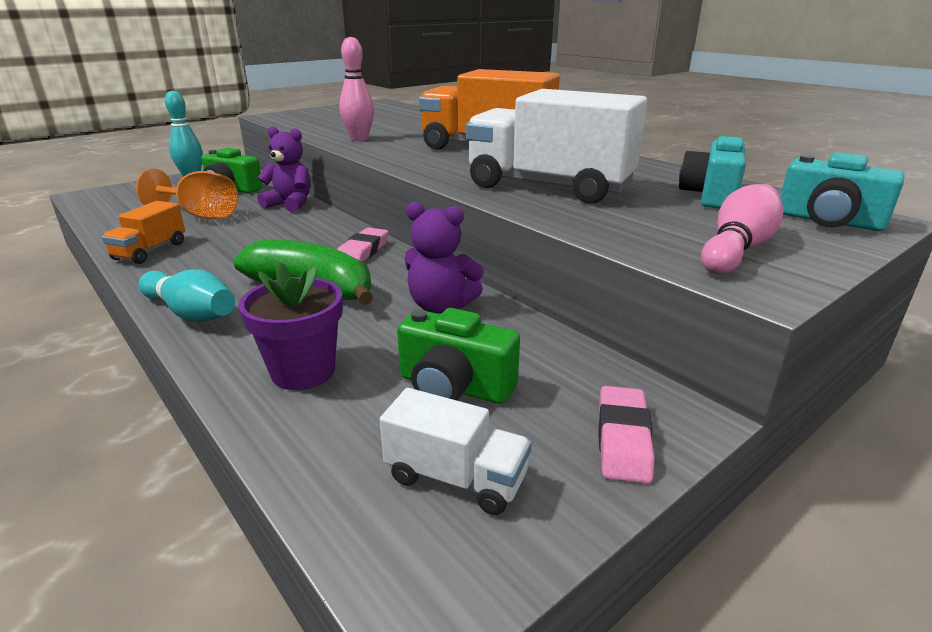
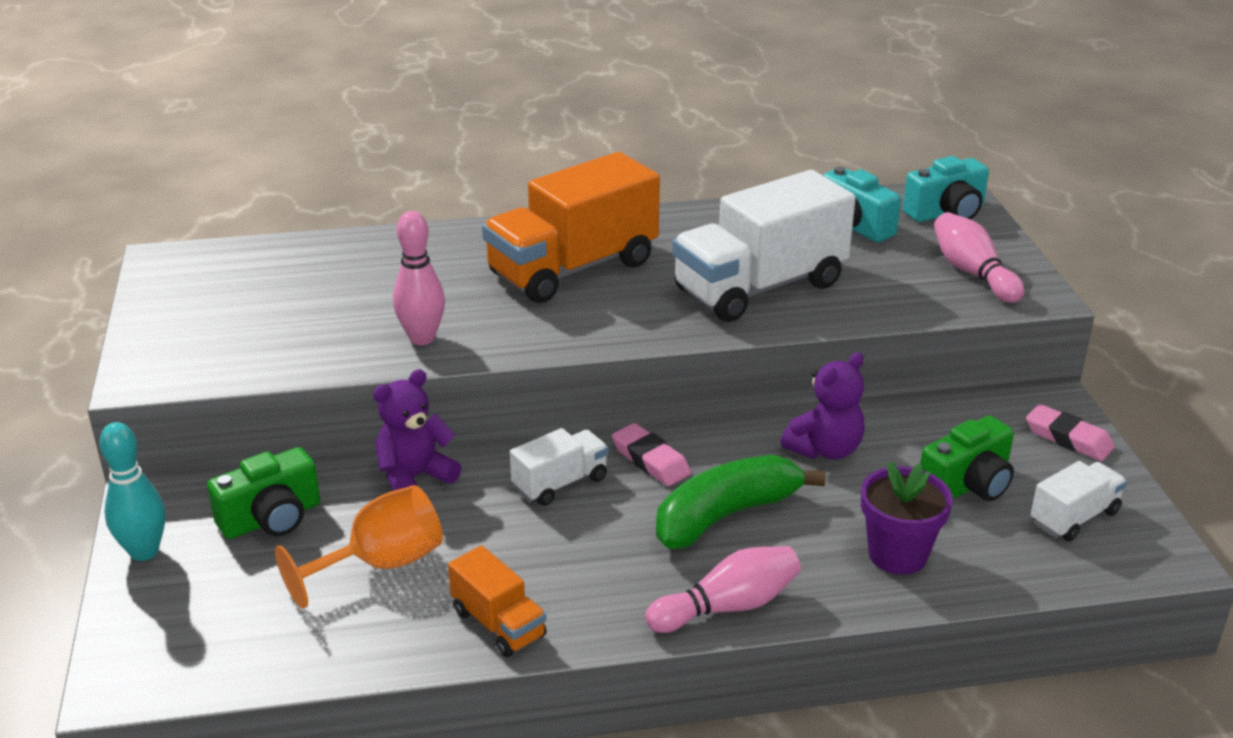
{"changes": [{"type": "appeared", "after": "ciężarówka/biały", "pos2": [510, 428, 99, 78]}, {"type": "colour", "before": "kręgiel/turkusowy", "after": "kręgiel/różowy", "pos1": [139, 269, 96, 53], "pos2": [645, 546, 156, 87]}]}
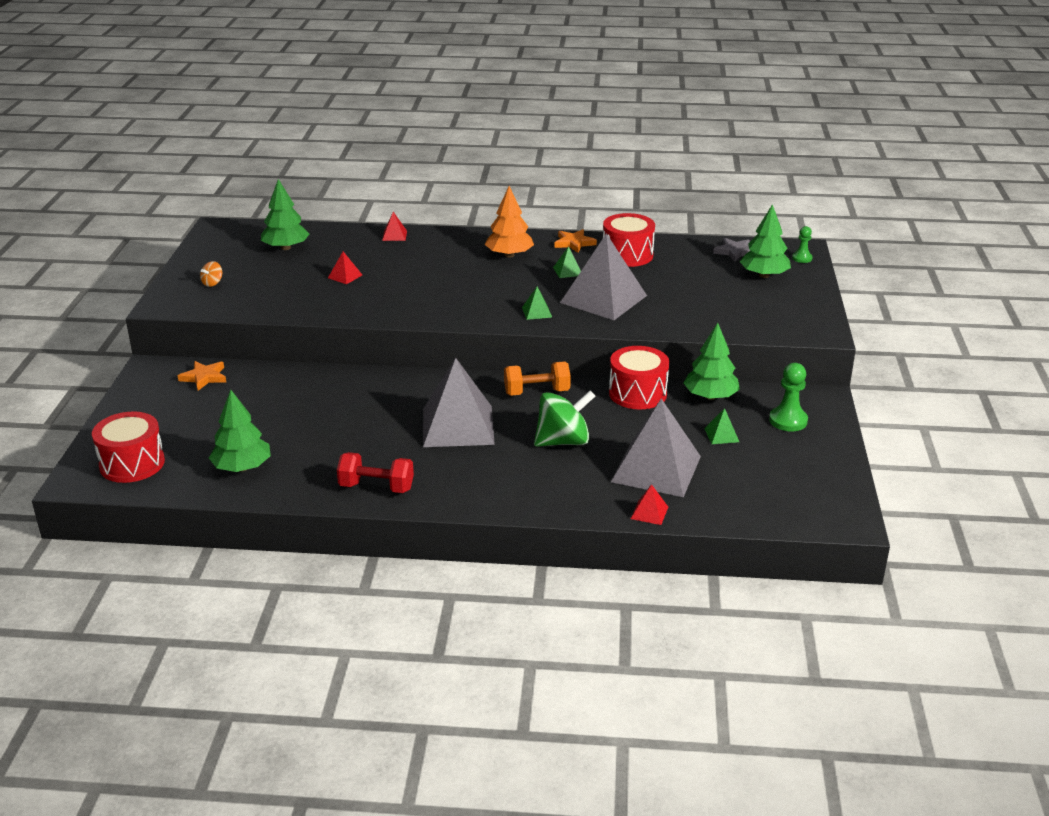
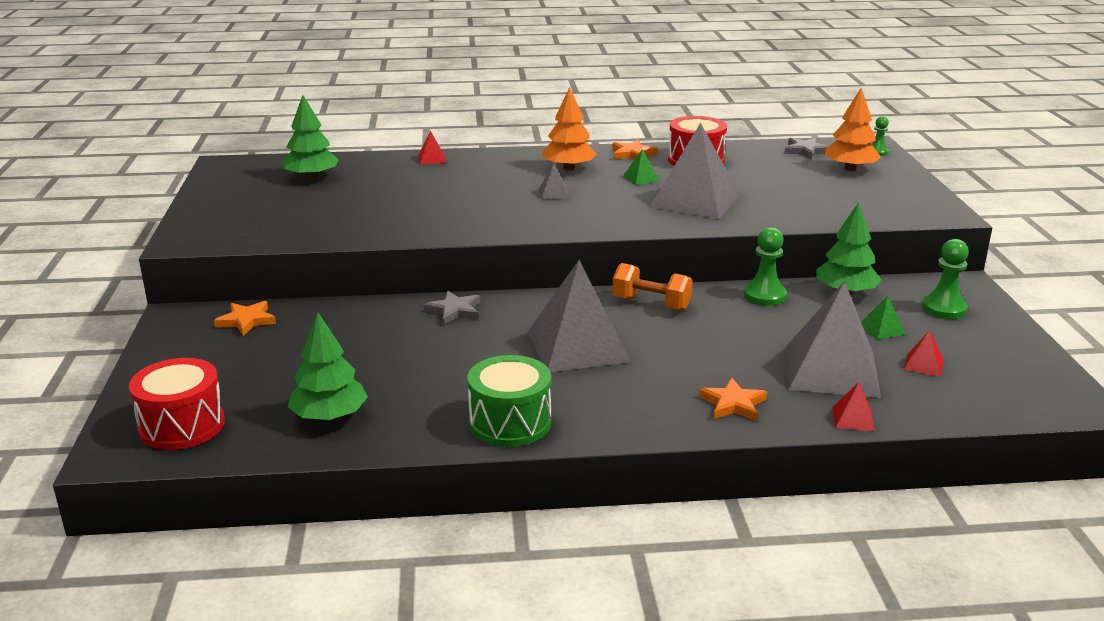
{"changes": [{"type": "appeared", "after": "gwiazda/szary", "pos2": [424, 291, 56, 34]}, {"type": "exchanged", "before": "hantel/czerwony", "after": "bęben/zielony", "pos1": [337, 452, 77, 41], "pos2": [467, 355, 84, 92]}, {"type": "appeared", "after": "piramida/szary", "pos2": [539, 164, 30, 35]}, {"type": "spun", "before": "hantel/pomarańczowy", "pos1": [504, 362, 67, 34], "pos2": [612, 263, 81, 48], "turn": 45}, {"type": "appeared", "after": "gwiazda/pomarańczowy", "pos2": [699, 378, 68, 43]}, {"type": "exchanged", "before": "bęben/czerwony", "after": "pionek/zielony", "pos1": [609, 346, 60, 63], "pos2": [744, 227, 43, 79]}, {"type": "colour", "before": "drzewko/zielony", "after": "drzewko/pomarańczowy", "pos1": [740, 204, 51, 74], "pos2": [825, 88, 56, 83]}, {"type": "relocated", "before": "piramida/czerwony", "pos1": [328, 252, 34, 32], "pos2": [903, 330, 41, 47]}, {"type": "missing", "before": "bączek/pomarańczowy", "pos1": [200, 261, 22, 26]}, {"type": "missing", "before": "piramida/zielony", "pos1": [522, 287, 30, 33]}, {"type": "missing", "before": "bączek/zielony", "pos1": [534, 390, 61, 57]}]}
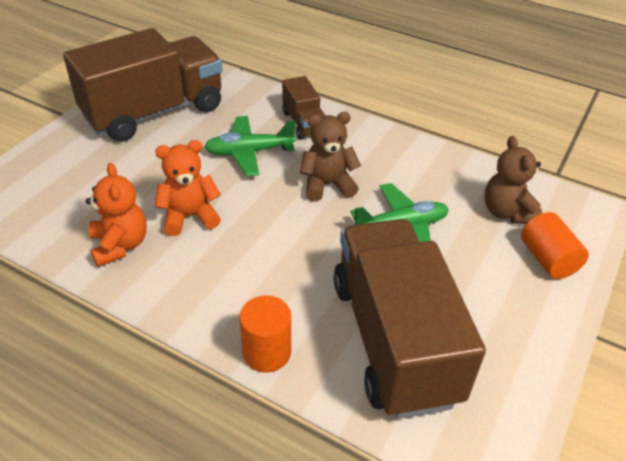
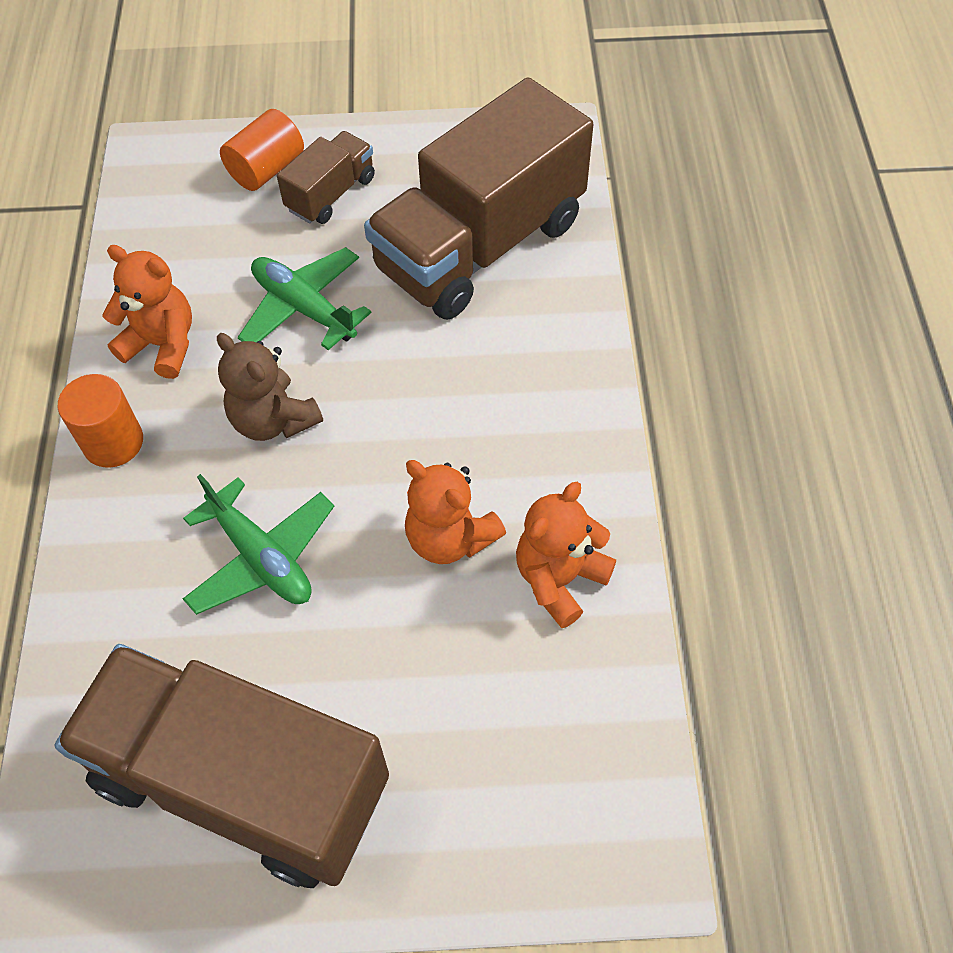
{"changes": [{"type": "relocated", "before": "walec/pomarańczowy", "pos1": [239, 295, 52, 78], "pos2": [58, 374, 85, 94]}, {"type": "appeared", "after": "miś/pomarańczowy", "pos2": [102, 245, 90, 134]}, {"type": "relocated", "before": "ciężarówka/brązowy", "pos1": [282, 76, 44, 64], "pos2": [277, 131, 98, 93]}, {"type": "missing", "before": "miś/brązowy", "pos1": [484, 136, 58, 88]}]}
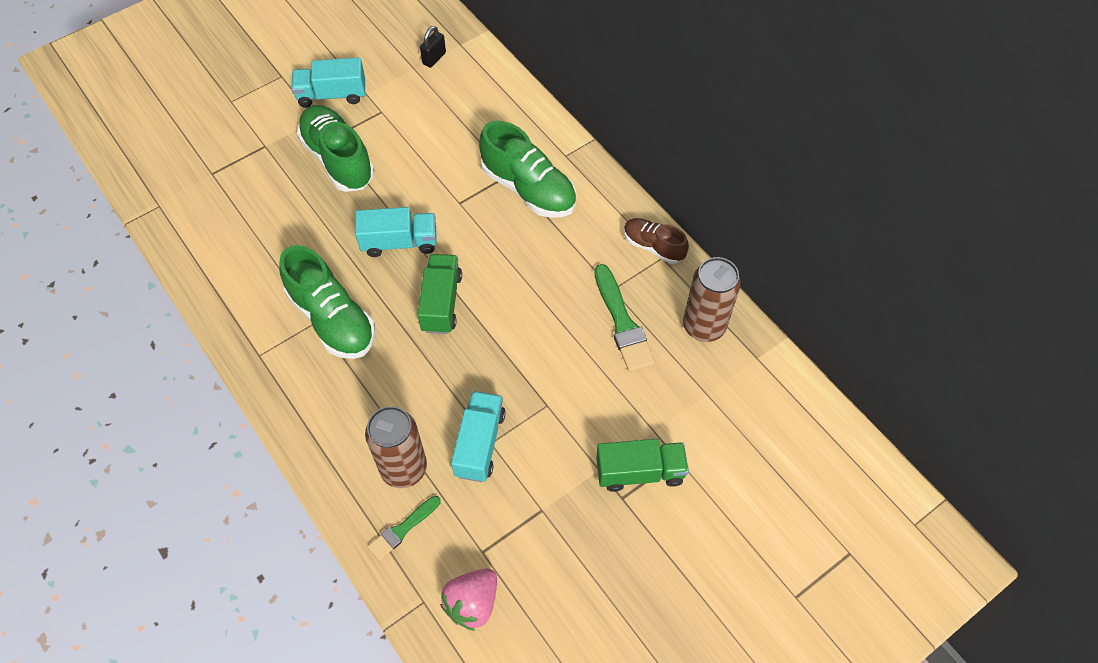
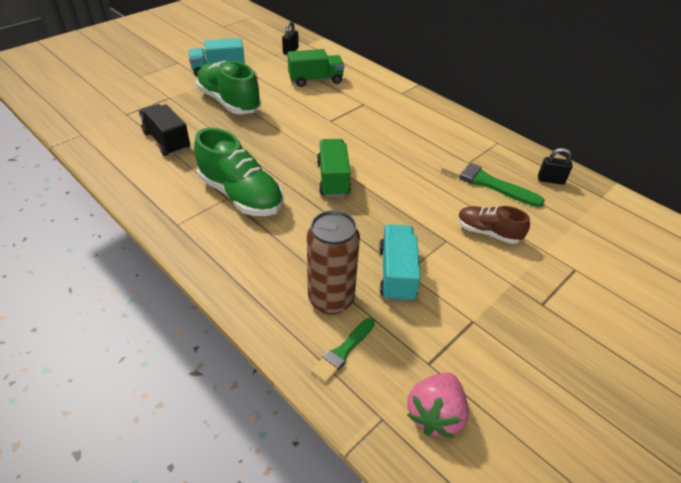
{"changes": [{"type": "appeared", "after": "ciężarówka/czarny", "pos2": [139, 104, 51, 52]}, {"type": "relocated", "before": "ciężarówka/zielony", "pos1": [596, 439, 93, 53], "pos2": [288, 49, 56, 38]}, {"type": "spun", "before": "pędzel/zielony", "pos1": [594, 264, 61, 108], "pos2": [441, 157, 104, 50], "turn": 150}, {"type": "relocated", "before": "but/brązowy", "pos1": [624, 218, 65, 46], "pos2": [458, 206, 72, 38]}, {"type": "exchanged", "before": "puszka/brązowy", "after": "kłódka/czarny", "pos1": [683, 257, 58, 85], "pos2": [538, 148, 35, 37]}, {"type": "missing", "before": "ciężarówka/turkusowy", "pos1": [355, 207, 82, 50]}, {"type": "missing", "before": "but/zielony", "pos1": [479, 121, 97, 97]}]}
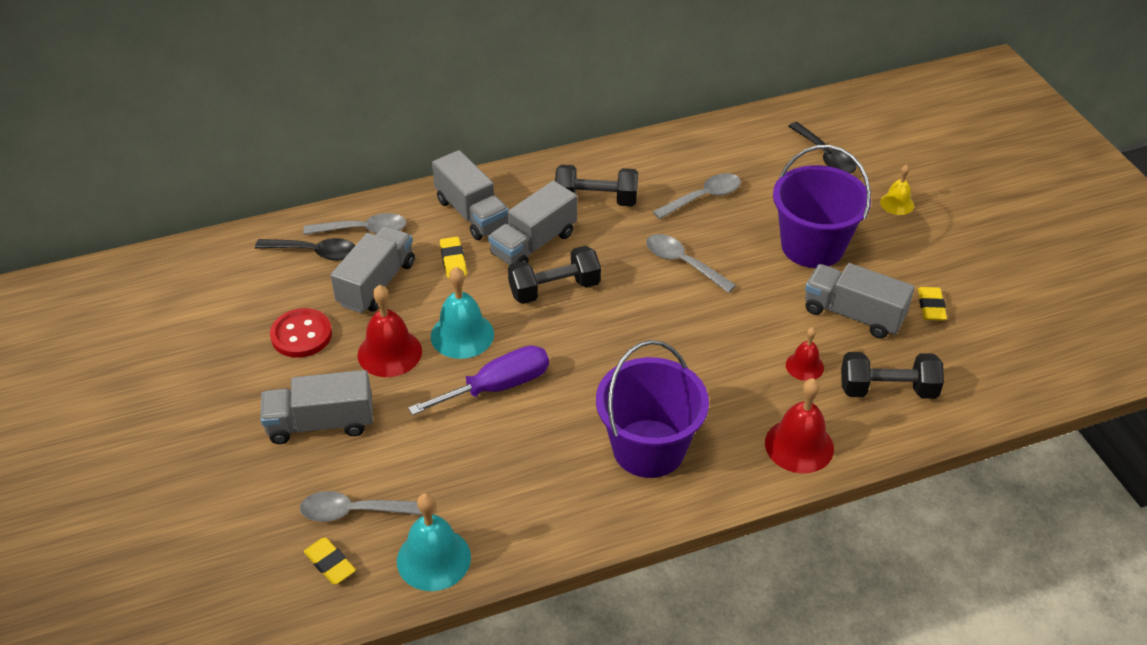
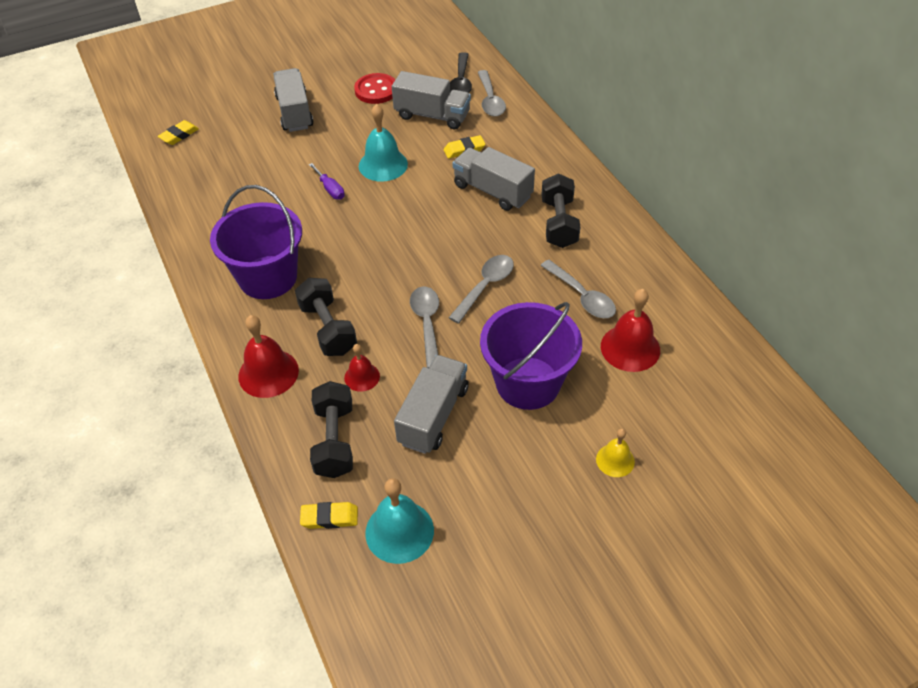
{"changes": [{"type": "relocated", "before": "hantel/czarny", "pos1": [508, 246, 93, 58], "pos2": [295, 278, 62, 78]}, {"type": "relocated", "before": "gumka do mazania/żółty", "pos1": [918, 287, 29, 34], "pos2": [300, 502, 58, 27]}, {"type": "size", "before": "śrubokręt/fioletowy", "pos1": [408, 345, 141, 70], "pos2": [309, 163, 36, 37], "scale": 0.54}, {"type": "relocated", "before": "dzwonek/turkusowy", "pos1": [397, 493, 74, 98], "pos2": [365, 478, 69, 86]}, {"type": "relocated", "before": "łyżka/szary", "pos1": [300, 491, 122, 31], "pos2": [410, 286, 29, 82]}, {"type": "relocated", "before": "dzwonek/czerwony", "pos1": [357, 285, 65, 92], "pos2": [601, 289, 59, 83]}, {"type": "missing", "before": "ciężarówka/szary", "pos1": [432, 150, 77, 90]}, {"type": "missing", "before": "łyżka/czarny", "pos1": [788, 122, 69, 52]}]}
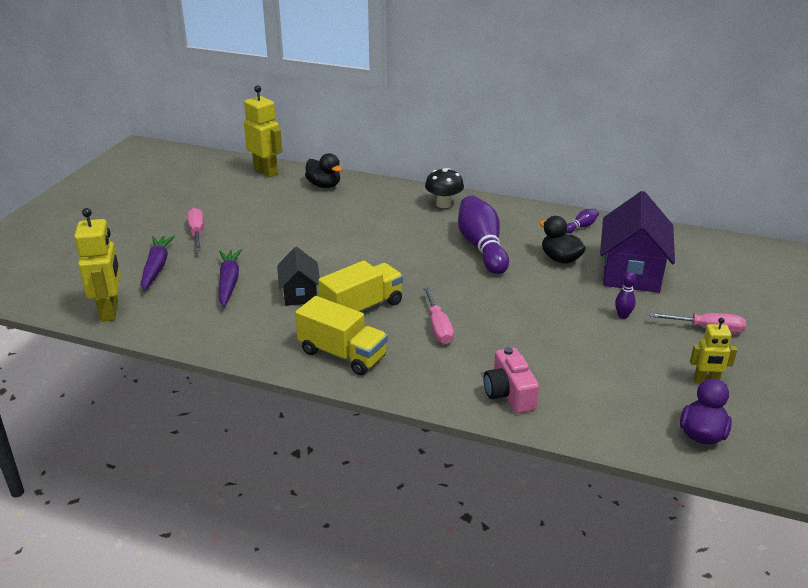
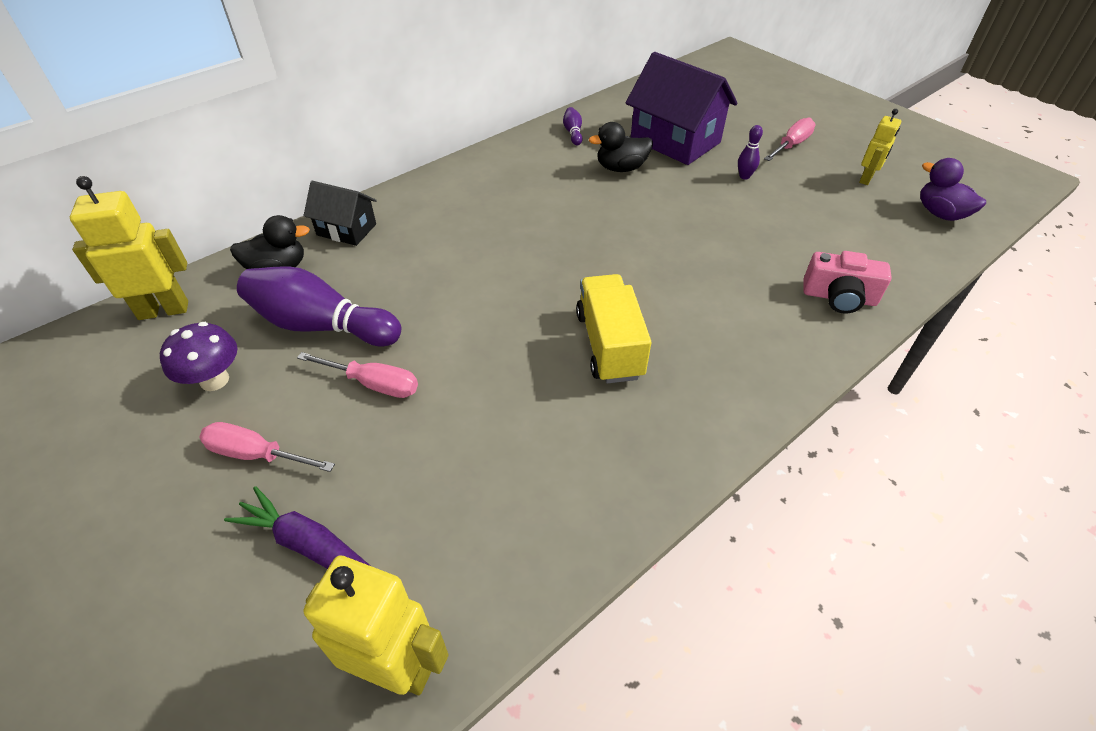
{"changes": [{"type": "appeared", "after": "grzyb/fioletowy", "pos2": [160, 322, 77, 69]}, {"type": "relocated", "before": "kręgiel/fioletowy", "pos1": [458, 195, 51, 79], "pos2": [237, 266, 164, 80]}, {"type": "relocated", "before": "śrubokręt/różowy", "pos1": [424, 288, 30, 56], "pos2": [297, 352, 121, 46]}, {"type": "relocated", "before": "domek/czarny", "pos1": [277, 247, 43, 59], "pos2": [303, 181, 74, 65]}, {"type": "missing", "before": "marchewka/fioletowy", "pos1": [219, 249, 23, 58]}, {"type": "missing", "before": "ciężarówka/żółty", "pos1": [295, 296, 93, 79]}, {"type": "missing", "before": "grzyb/czarny", "pos1": [425, 168, 39, 40]}]}
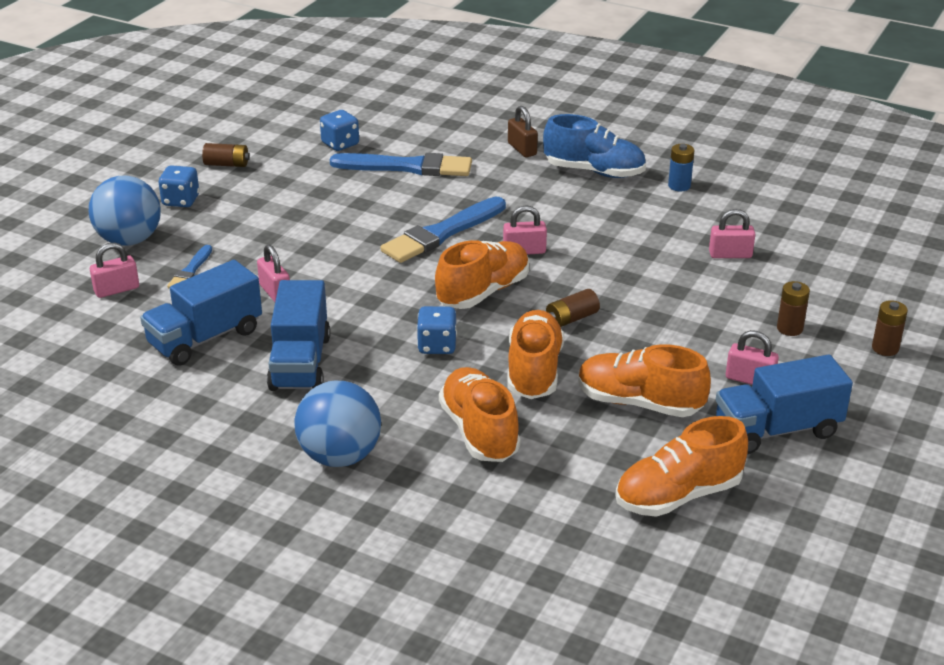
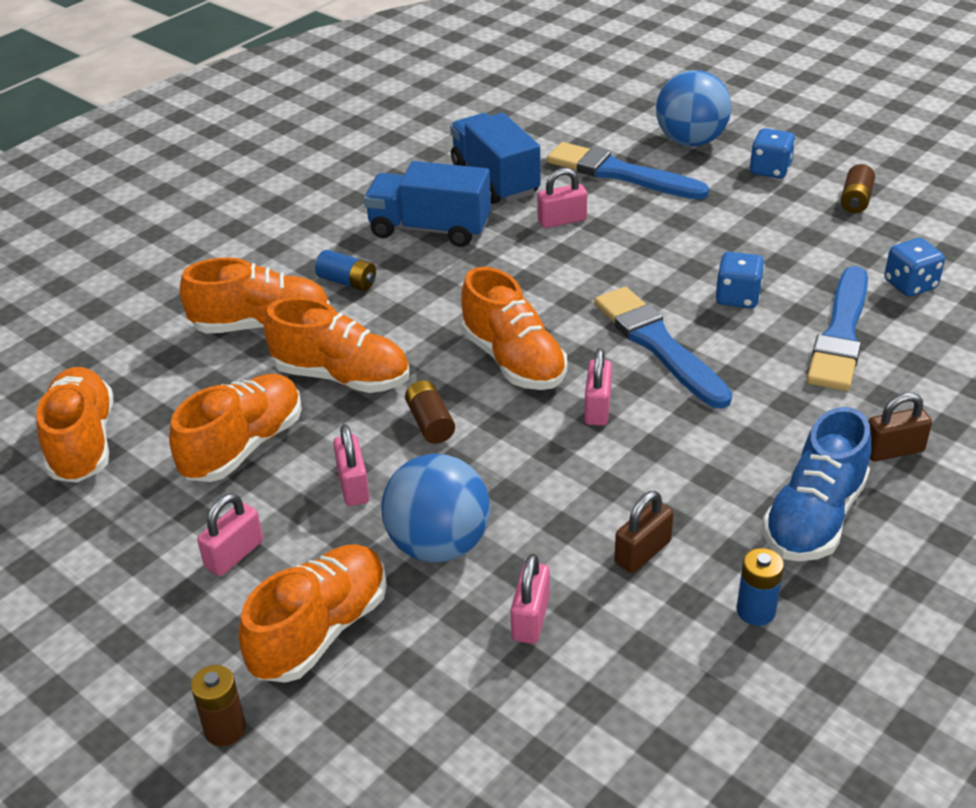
{"changes": [{"type": "exchanged", "before": "bateria/brązowy", "after": "but/pomarańczowy", "pos1": [777, 281, 33, 55], "pos2": [238, 544, 149, 139]}, {"type": "appeared", "after": "bateria/niebieski", "pos2": [315, 250, 61, 41]}, {"type": "relocated", "before": "kłódka/różowy", "pos1": [90, 243, 49, 55], "pos2": [333, 424, 36, 82]}, {"type": "relocated", "before": "piłka/niebieski", "pos1": [295, 381, 86, 86], "pos2": [381, 454, 109, 109]}, {"type": "size", "before": "pędzel/niebieski", "pos1": [167, 245, 45, 44], "pos2": [547, 142, 162, 58], "scale": 1.97}, {"type": "appeared", "after": "kłódka/brązowy", "pos2": [615, 491, 59, 82]}, {"type": "relocated", "before": "kostka do gry/niebieski", "pos1": [417, 306, 40, 48], "pos2": [715, 252, 50, 56]}, {"type": "missing", "before": "ciężarówka/niebieski", "pos1": [716, 354, 137, 100]}]}
